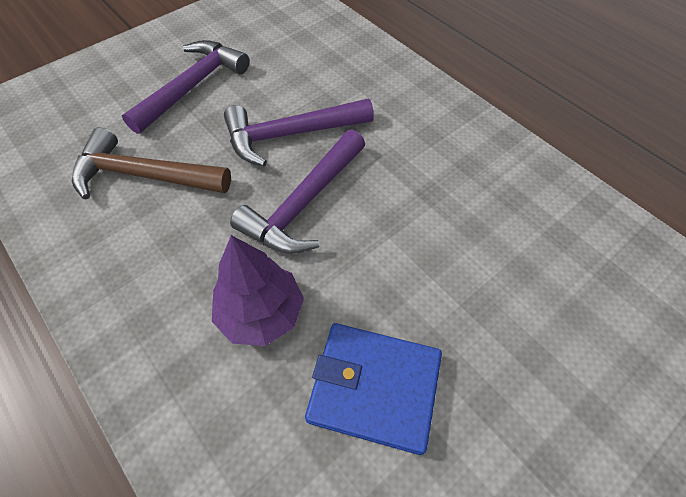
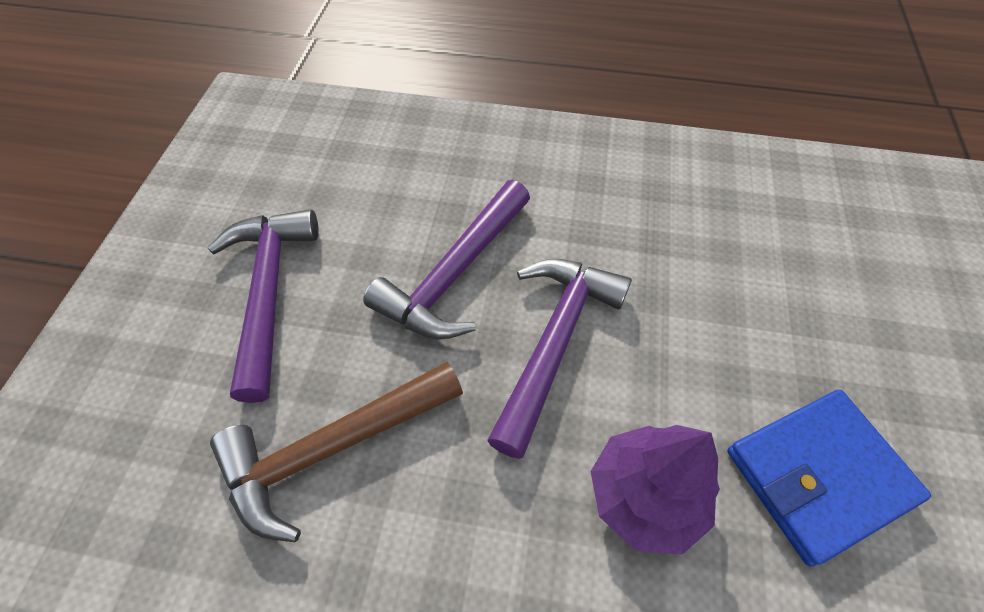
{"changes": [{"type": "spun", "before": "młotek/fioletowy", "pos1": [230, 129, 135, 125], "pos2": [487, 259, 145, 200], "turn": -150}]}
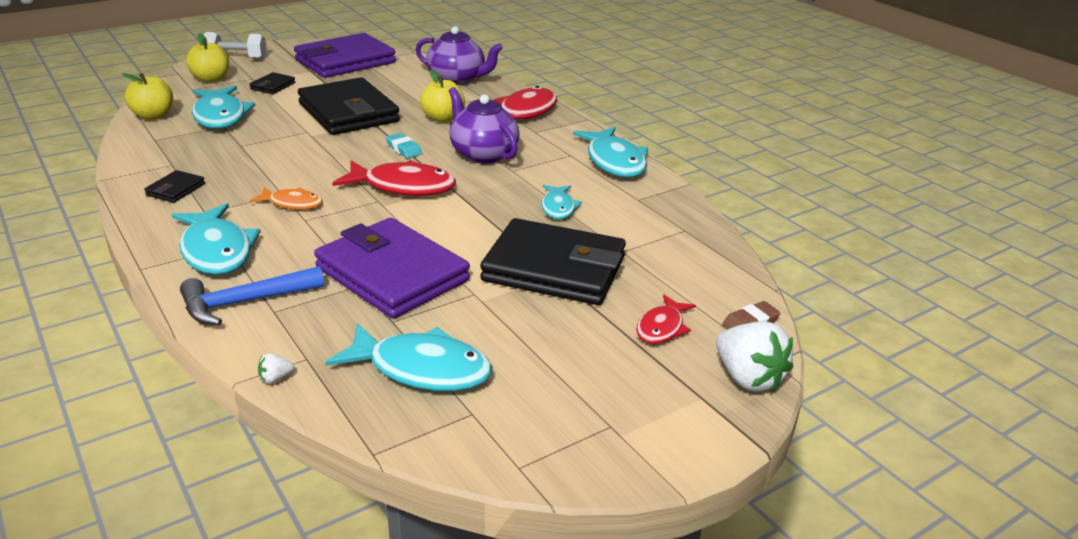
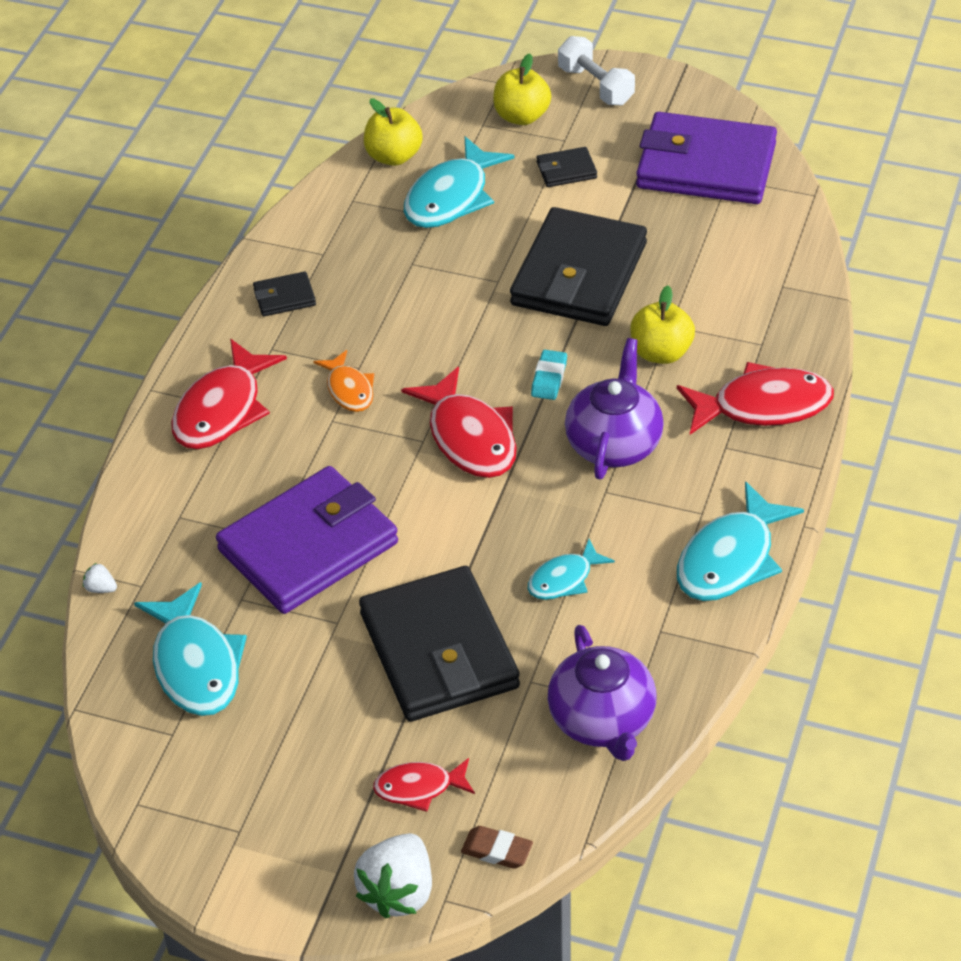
{"changes": [{"type": "colour", "before": "ryba/turkusowy", "after": "ryba/czerwony", "pos1": [172, 203, 89, 72], "pos2": [171, 339, 116, 110]}, {"type": "spun", "before": "portfel/fioletowy", "pos1": [314, 218, 156, 100], "pos2": [216, 466, 182, 148], "turn": 45}, {"type": "relocated", "before": "imbryk/fioletowy", "pos1": [416, 26, 87, 59], "pos2": [548, 625, 109, 136]}, {"type": "missing", "before": "młotek/niebieski", "pos1": [180, 266, 144, 59]}]}
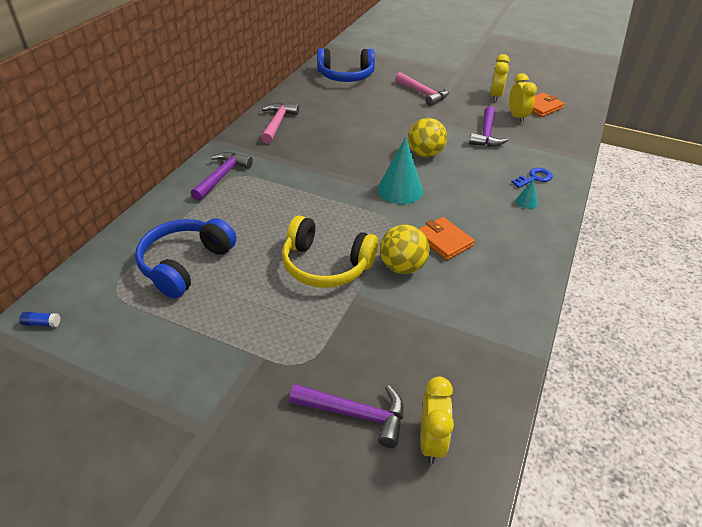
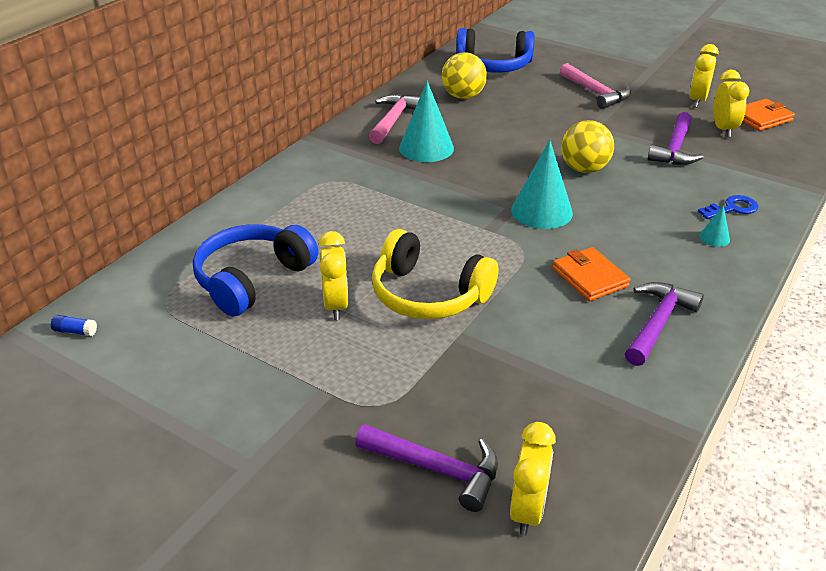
{"changes": [{"type": "appeared", "after": "budzik/żółty", "pos2": [319, 231, 30, 89]}, {"type": "appeared", "after": "stożek/turkusowy", "pos2": [399, 81, 55, 81]}, {"type": "relocated", "before": "piłka/żółty", "pos1": [380, 225, 50, 49], "pos2": [441, 52, 46, 47]}, {"type": "relocated", "before": "młotek/fioletowy", "pos1": [191, 152, 62, 49], "pos2": [625, 282, 79, 84]}]}
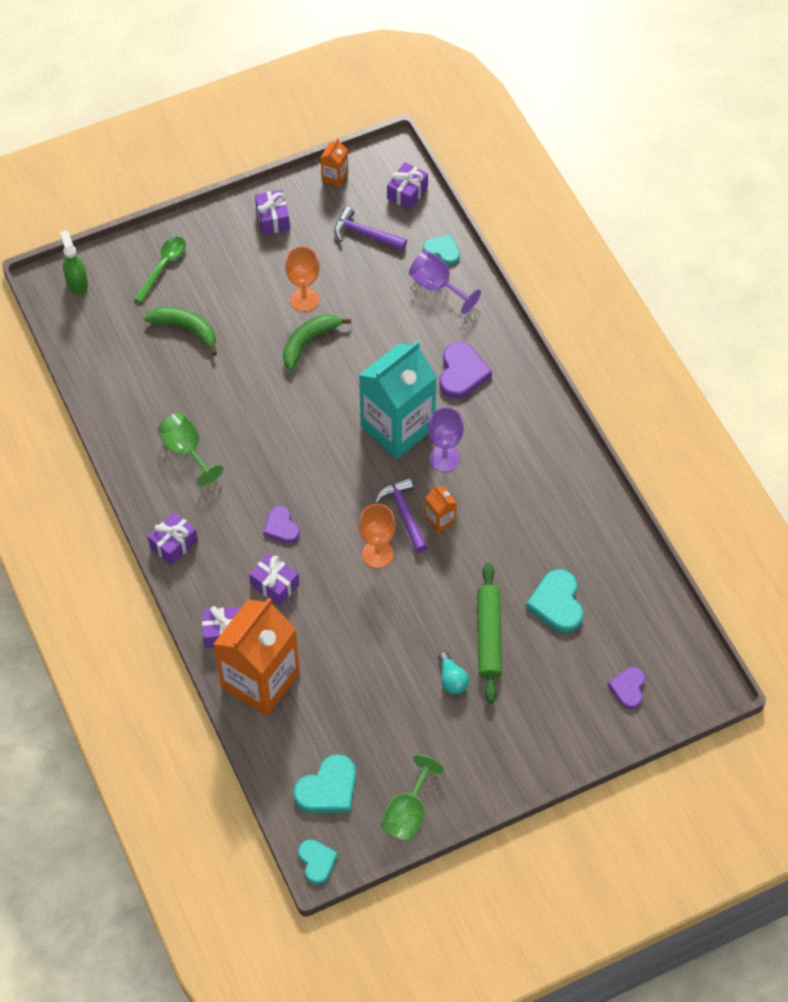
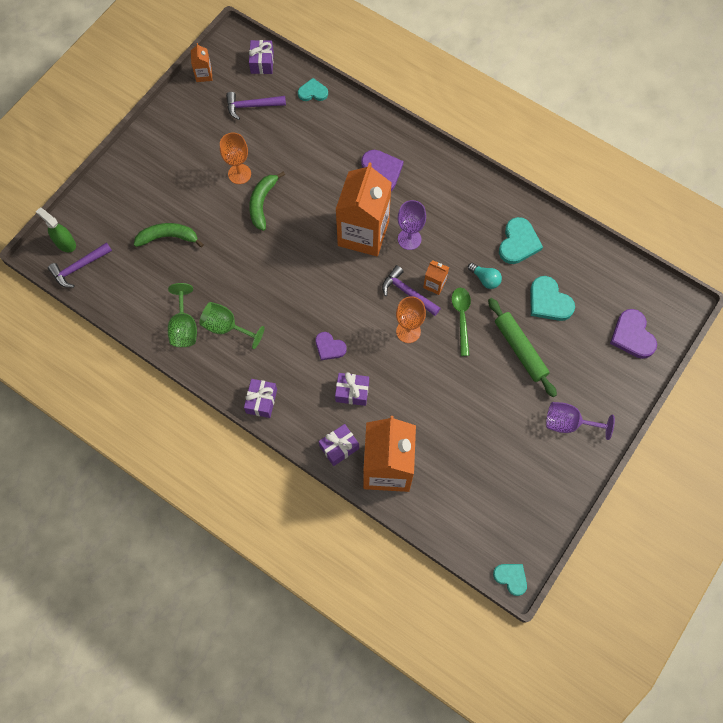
{"changes": [{"type": "appeared", "after": "młotek/fioletowy", "pos2": [48, 242, 64, 46]}, {"type": "relocated", "before": "kielich/zielony", "pos1": [381, 754, 63, 87], "pos2": [168, 283, 29, 64]}, {"type": "colour", "before": "karton mleka/turkusowy", "after": "karton mleka/pomarańczowy", "pos1": [359, 341, 78, 118], "pos2": [335, 162, 57, 94]}, {"type": "relocated", "before": "łyżka/zielony", "pos1": [134, 237, 52, 66], "pos2": [452, 288, 19, 68]}, {"type": "relocated", "before": "żarówka/turkusowy", "pos1": [438, 651, 31, 43], "pos2": [468, 263, 34, 26]}, {"type": "relocated", "before": "serce/turkusowy", "pos1": [293, 754, 63, 59], "pos2": [499, 217, 44, 47]}, {"type": "relocated", "before": "kielich/fioletowy", "pos1": [409, 251, 72, 63], "pos2": [546, 402, 69, 38]}, {"type": "size", "before": "serce/fioletowy", "pos1": [608, 667, 37, 42], "pos2": [610, 309, 47, 50], "scale": 1.55}, {"type": "missing", "before": "prezent/fioletowy", "pos1": [255, 190, 35, 45]}]}
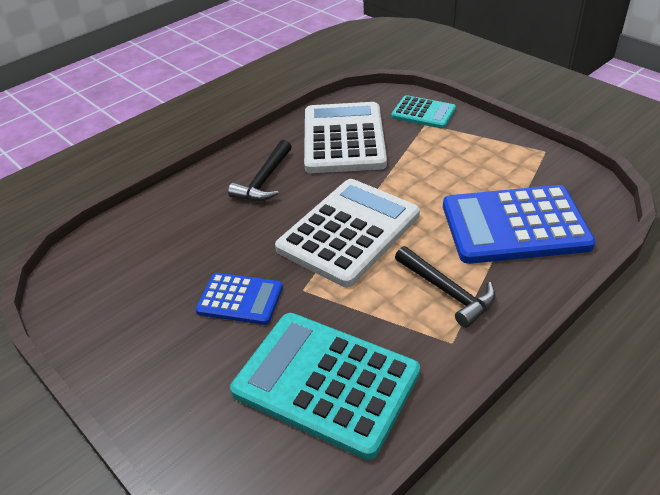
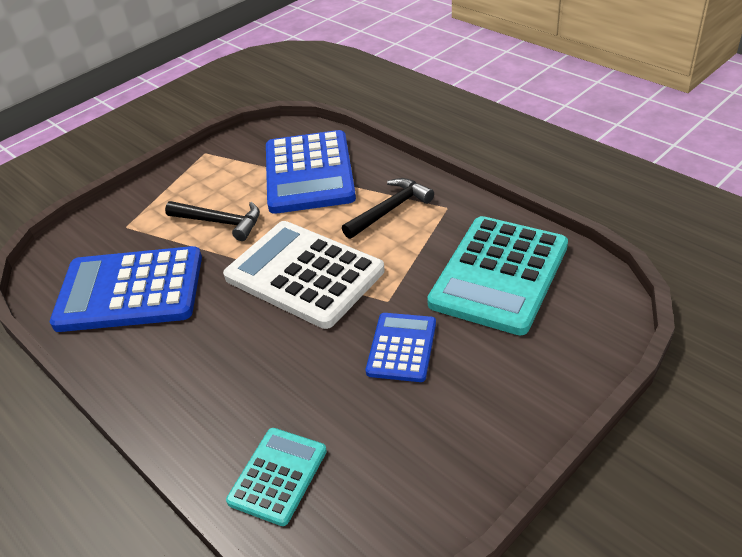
{"changes": [{"type": "colour", "before": "kalkulator/biały", "after": "kalkulator/niebieski", "pos1": [304, 102, 83, 71], "pos2": [50, 246, 152, 86]}, {"type": "relocated", "before": "młotek/czarny", "pos1": [228, 140, 64, 61], "pos2": [165, 201, 95, 40]}, {"type": "relocated", "before": "kalkulator/turkusowy", "pos1": [391, 95, 65, 34], "pos2": [226, 428, 101, 98]}]}
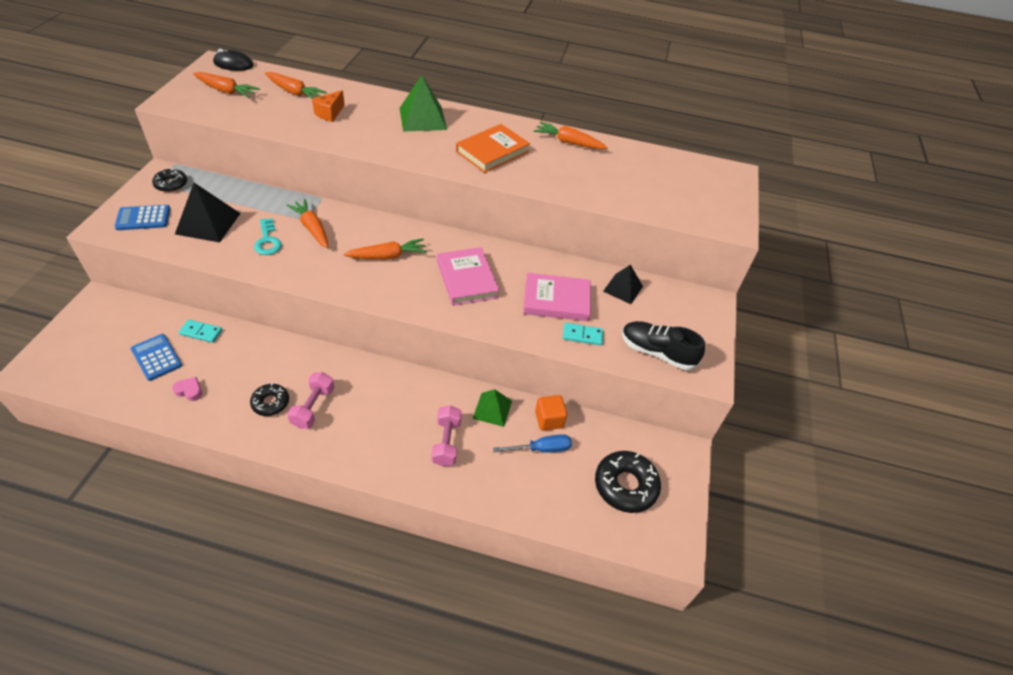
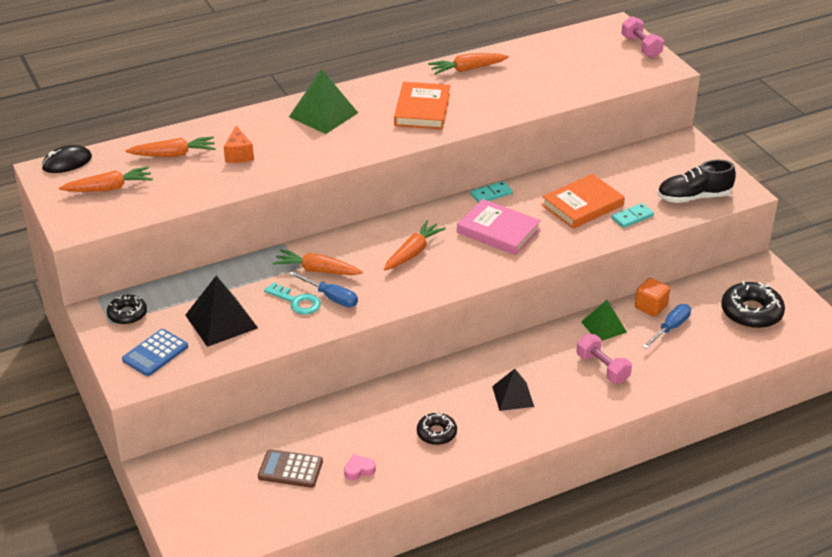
{"changes": [{"type": "colour", "before": "kalkulator/niebieski", "after": "kalkulator/brązowy", "pos1": [131, 334, 51, 47], "pos2": [258, 449, 65, 39]}, {"type": "appeared", "after": "śrubokręt/niebieski", "pos2": [289, 271, 69, 36]}, {"type": "relocated", "before": "kostka domina/turkusowy", "pos1": [179, 320, 43, 23], "pos2": [470, 181, 43, 21]}, {"type": "relocated", "before": "piramida/czarny", "pos1": [603, 265, 40, 39], "pos2": [492, 369, 42, 42]}, {"type": "colour", "before": "książka/różowy", "after": "książka/pomarańczowy", "pos1": [523, 273, 68, 48], "pos2": [542, 174, 83, 55]}, {"type": "relocated", "before": "hantel/różowy", "pos1": [287, 372, 48, 57], "pos2": [621, 16, 43, 42]}]}
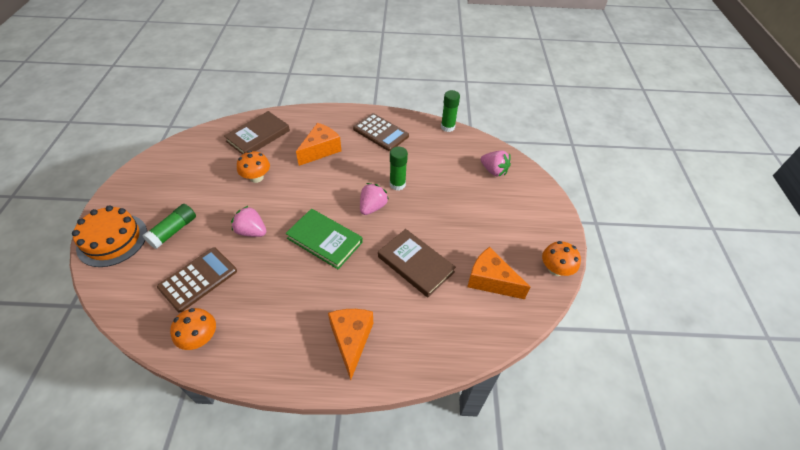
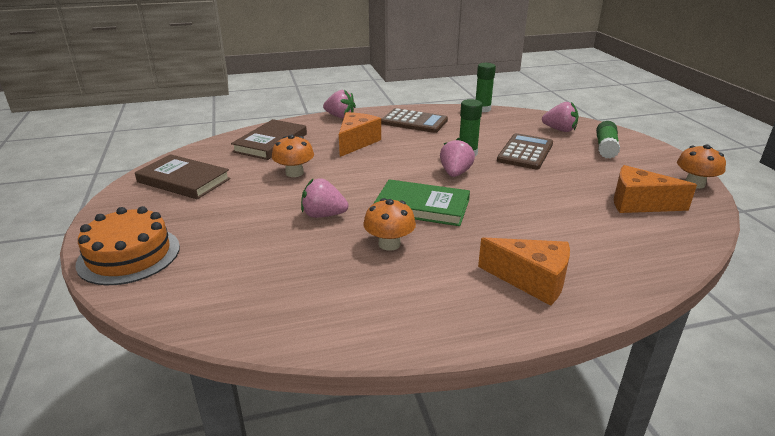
{"changes": [{"type": "relocated", "before": "książka/brązowy", "pos1": [378, 229, 78, 69], "pos2": [135, 154, 96, 45]}, {"type": "appeared", "after": "truskawka/różowy", "pos2": [323, 90, 33, 29]}, {"type": "relocated", "before": "grzyb/pomarańczowy", "pos1": [170, 308, 46, 42], "pos2": [363, 198, 53, 53]}, {"type": "spun", "before": "ser/pomarańczowy", "pos1": [328, 309, 45, 71], "pos2": [478, 237, 92, 69], "turn": 135}, {"type": "relocated", "before": "kalkulator/brązowy", "pos1": [157, 247, 80, 65], "pos2": [497, 133, 56, 37]}, {"type": "relocated", "before": "klej w sztyfcie/zielony", "pos1": [143, 204, 53, 45], "pos2": [596, 121, 24, 38]}]}
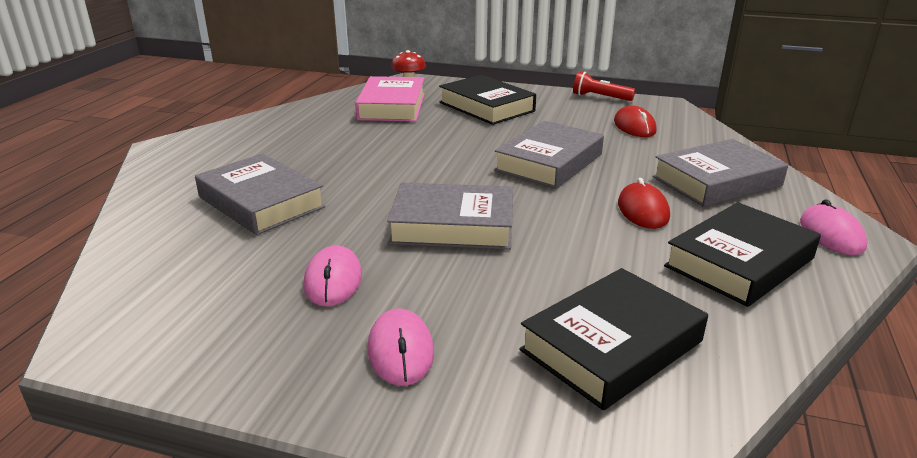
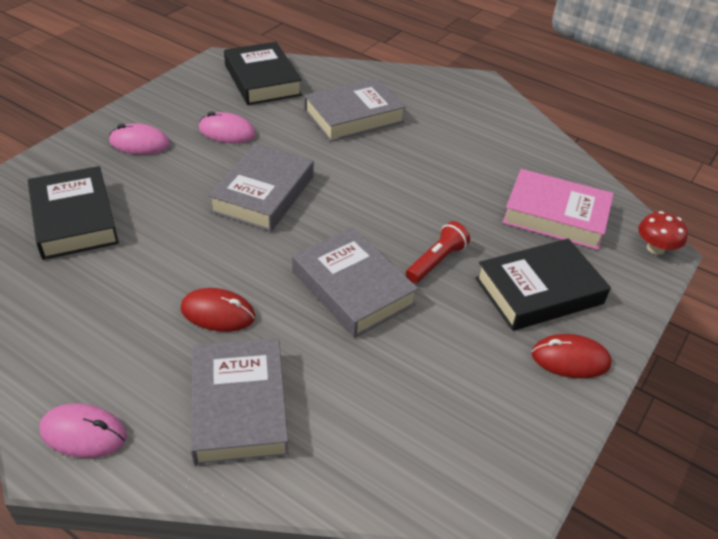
{"changes": [{"type": "relocated", "before": "książka/czarny", "pos1": [664, 202, 157, 105], "pos2": [224, 42, 78, 63]}, {"type": "relocated", "before": "latarka/czerwony", "pos1": [573, 71, 62, 30], "pos2": [406, 221, 64, 62]}, {"type": "relocated", "before": "myszka/czerwony", "pos1": [614, 105, 42, 32], "pos2": [531, 334, 81, 45]}]}
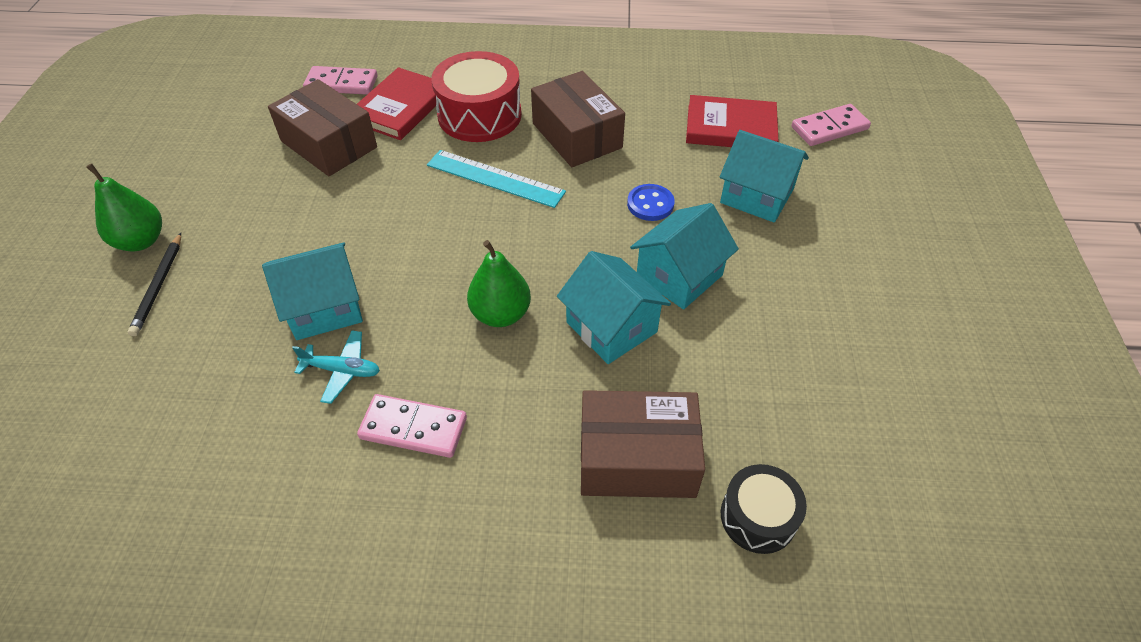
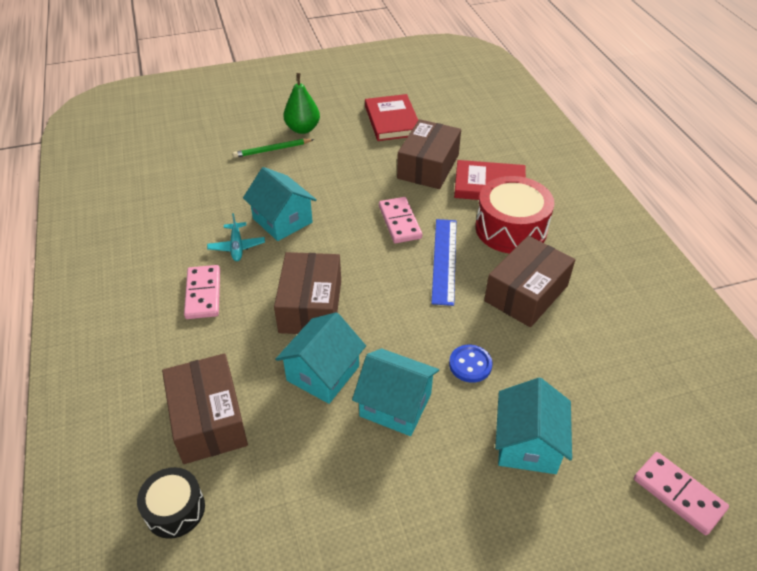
{"changes": [{"type": "colour", "before": "ołówek/czarny", "after": "ołówek/zielony", "pos1": [128, 233, 53, 103], "pos2": [233, 139, 81, 19]}, {"type": "exchanged", "before": "gruszka/zielony", "after": "pudełko/brązowy", "pos1": [467, 240, 64, 87], "pos2": [274, 252, 67, 82]}, {"type": "relocated", "before": "książka/czerwony", "pos1": [686, 95, 92, 52], "pos2": [365, 94, 53, 47]}, {"type": "relocated", "before": "kostka domina/różowy", "pos1": [303, 66, 75, 29], "pos2": [379, 197, 43, 46]}, {"type": "colour", "before": "linijka/turkusowy", "after": "linijka/niebieski", "pos1": [427, 150, 139, 58], "pos2": [431, 219, 25, 87]}]}
